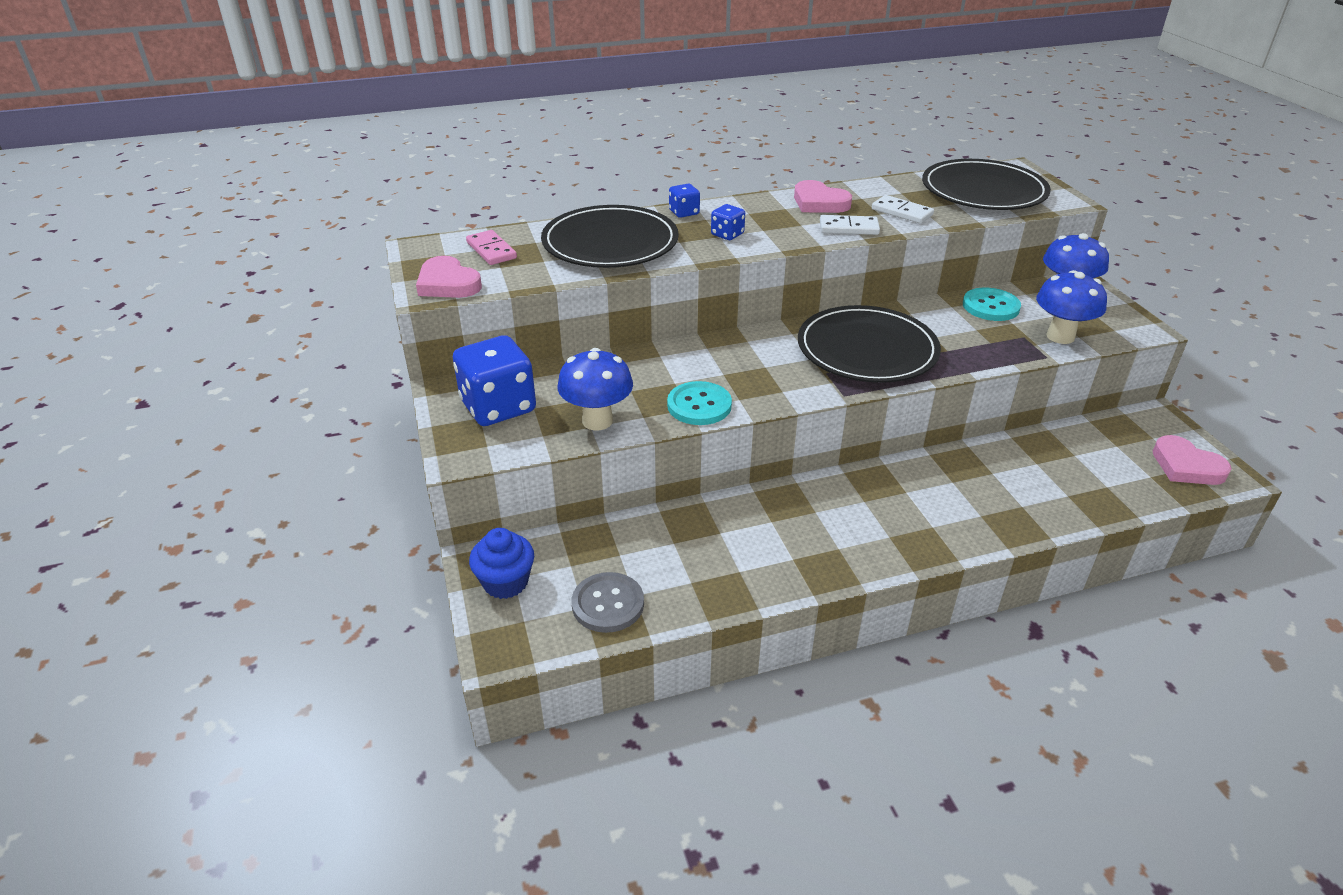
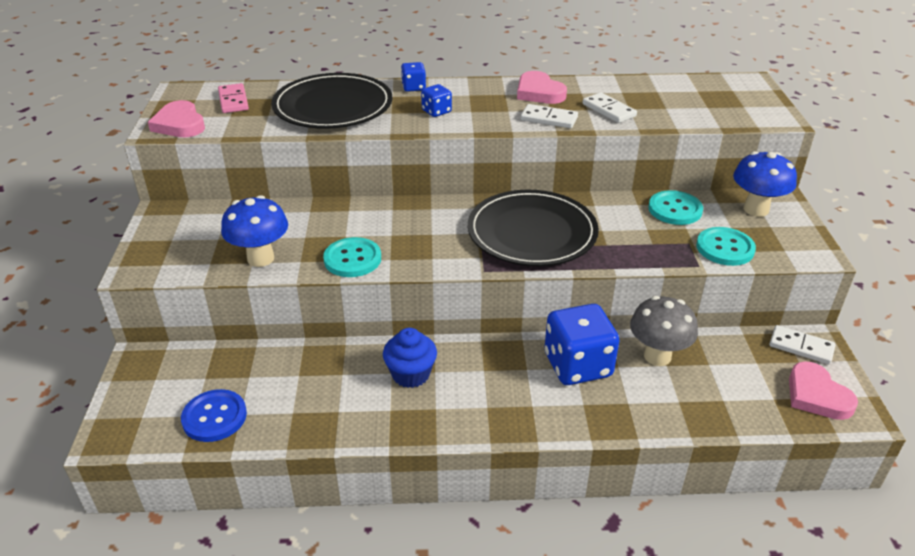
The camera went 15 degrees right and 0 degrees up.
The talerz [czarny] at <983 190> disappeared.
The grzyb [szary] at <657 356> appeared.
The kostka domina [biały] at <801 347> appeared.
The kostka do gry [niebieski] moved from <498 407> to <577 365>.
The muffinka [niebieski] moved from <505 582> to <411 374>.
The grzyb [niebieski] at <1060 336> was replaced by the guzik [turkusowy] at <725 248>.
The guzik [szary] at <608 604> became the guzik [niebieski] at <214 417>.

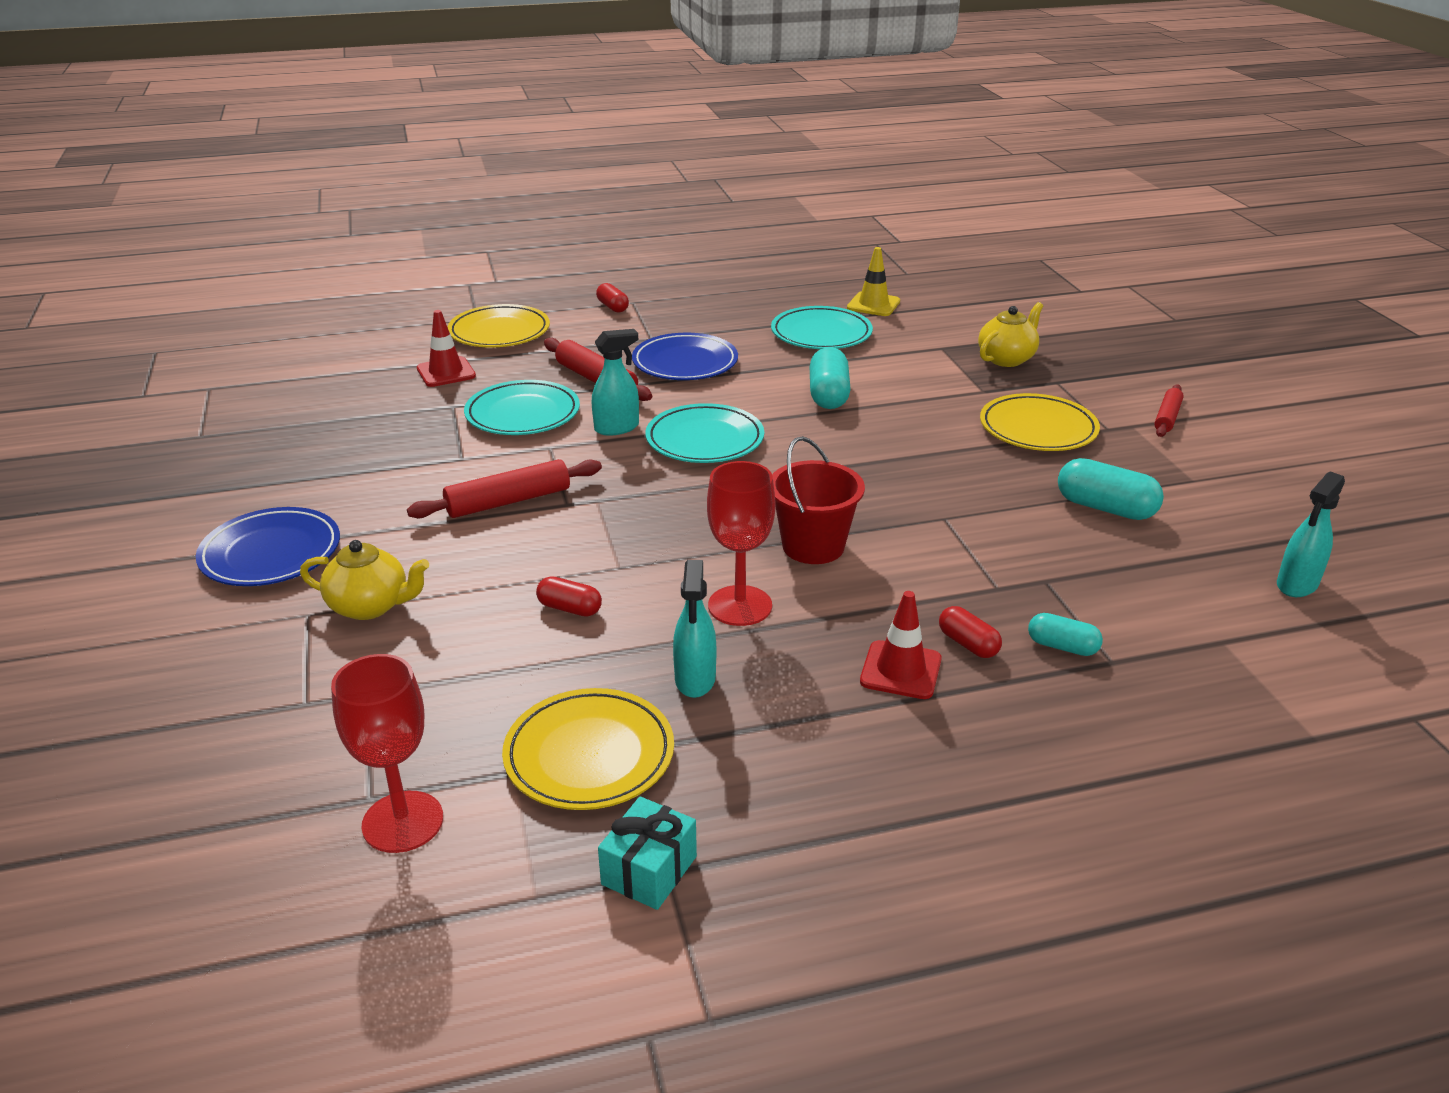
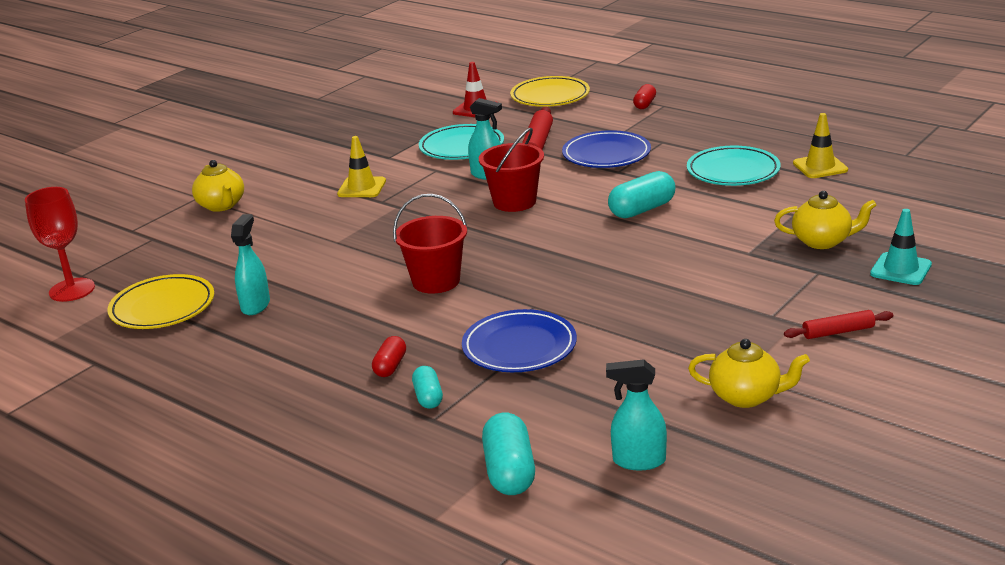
The camera went 55 degrees right and 5 degrees down.
The kapsułka [czerwony] at <569 608> disappeared.
The prezent [turkusowy] at <649 870> disappeared.
The kielich [czerwony] at <740 606> disappeared.
The pachołek [czerwony] at <900 670> disappeared.
The talerz [żółty] at <1038 429> disappeared.
The imbryk [żółty] at <746 396> appeared.
The pachołek [turkusowy] at <900 269> appeared.
The talerz [niebieski] moved from <271 553> to <519 347>.
The kapsułka [turkusowy] moved from <1105 508> to <509 471>.
The wałek do ciasta [czerwony] at <508 501> was replaced by the pachołek [żółty] at <362 188>.
The talerz [turkusowy] at <704 440> was replaced by the wiadro [czerwony] at <514 202>.
The spryskiwacz [turkusowy] at <695 679> turned 135 degrees clockwise.

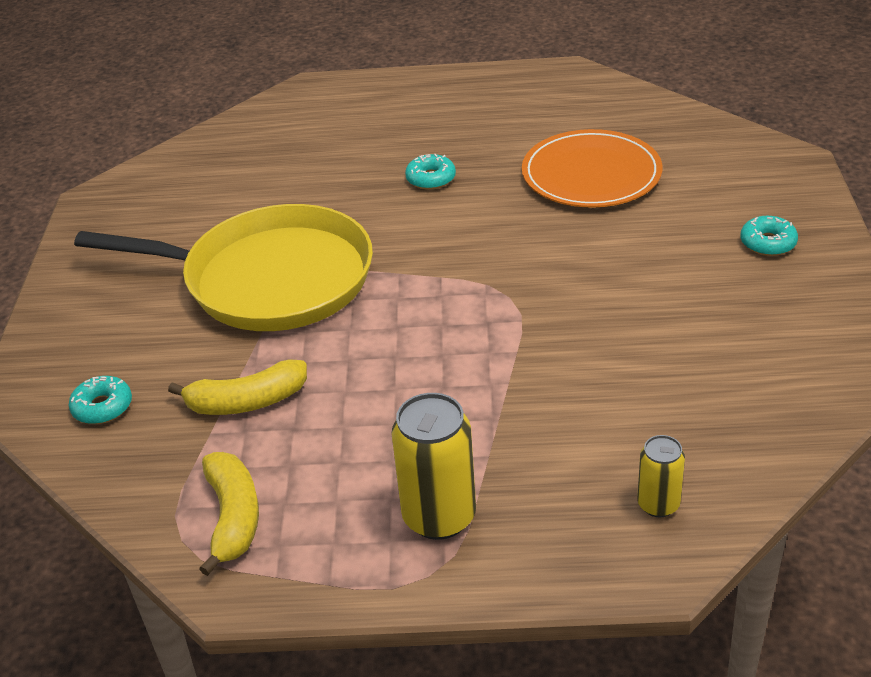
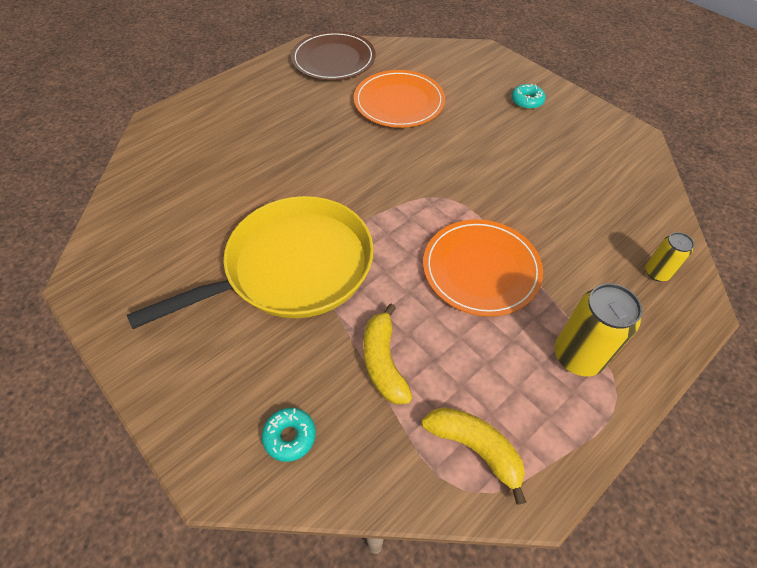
The camera went 45 degrees left and 15 degrees up.
The donut [turkusowy] at <431 179> disappeared.
The talerz [brązowy] at <333 59> appeared.
The talerz [pomarańczowy] at <481 269> appeared.
The banan [żółty] at <247 402> turned 135 degrees clockwise.

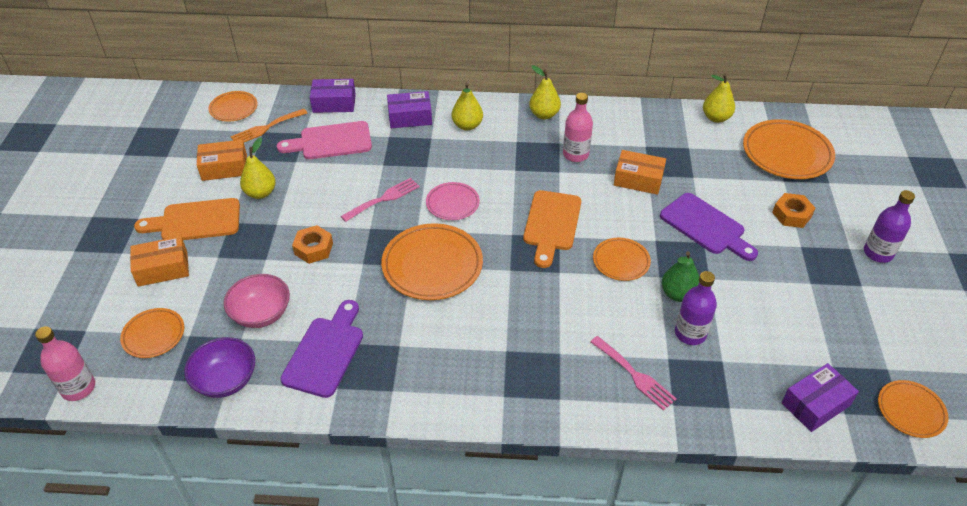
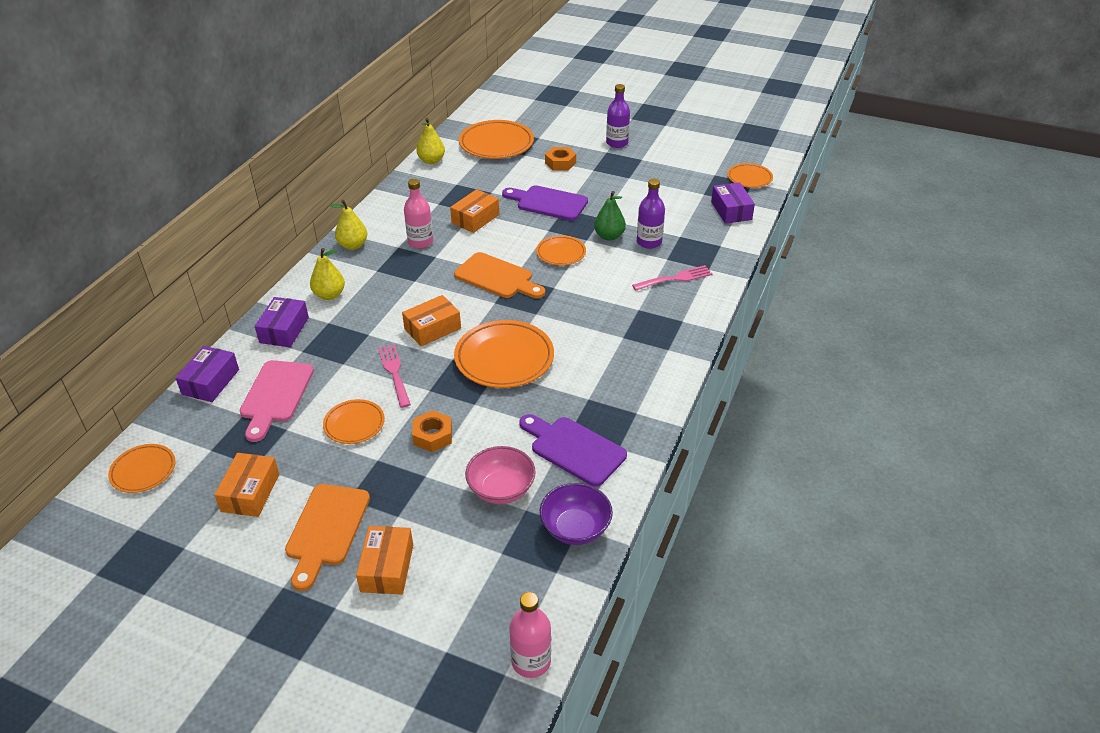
The camera went 70 degrees left and 5 degrees down.
The widelec [pomarańczowy] at <266 128> disappeared.
The gruszka [żółty] at <260 193> disappeared.
The talerz [pomarańczowy] moved from <154 335> to <354 424>.
The talerz [różowy] at <452 203> was replaced by the pudełko [pomarańczowy] at <432 328>.
The deska do krojenia [fioletowy] at <705 226> turned 135 degrees counterclockwise.

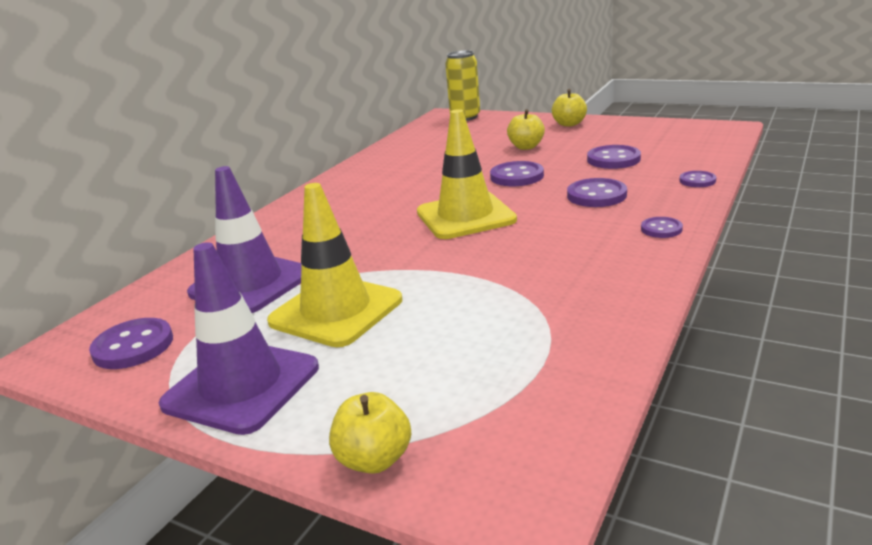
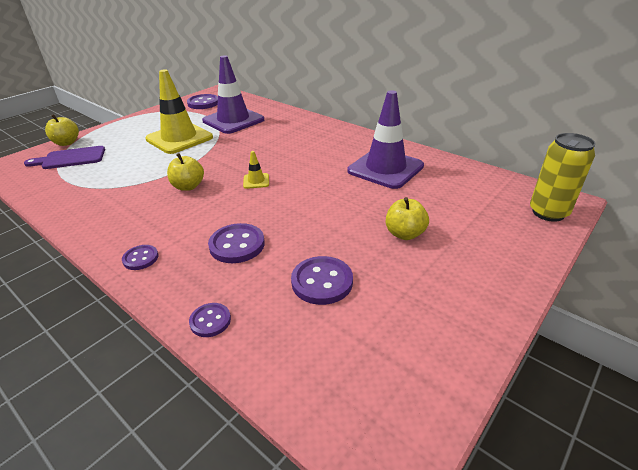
The camera went 100 degrees right and 10 degrees up.
The guzik [fioletowy] at <517 176> disappeared.
The deska do krojenia [fioletowy] at <70 158> appeared.
The pachołek [fioletowy] moved from <241 386> to <385 168>.
The jabłko [żółty] moved from <569 124> to <188 186>.
The pachołek [żółty] at <465 216> changed to 0.41 times the size.

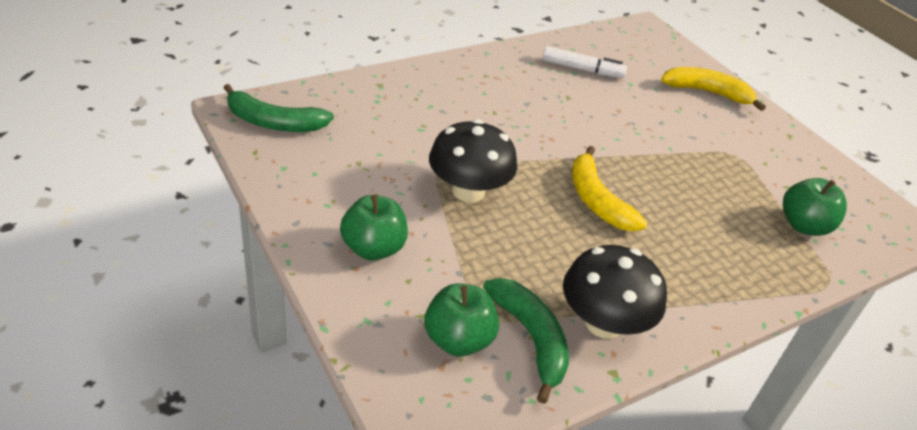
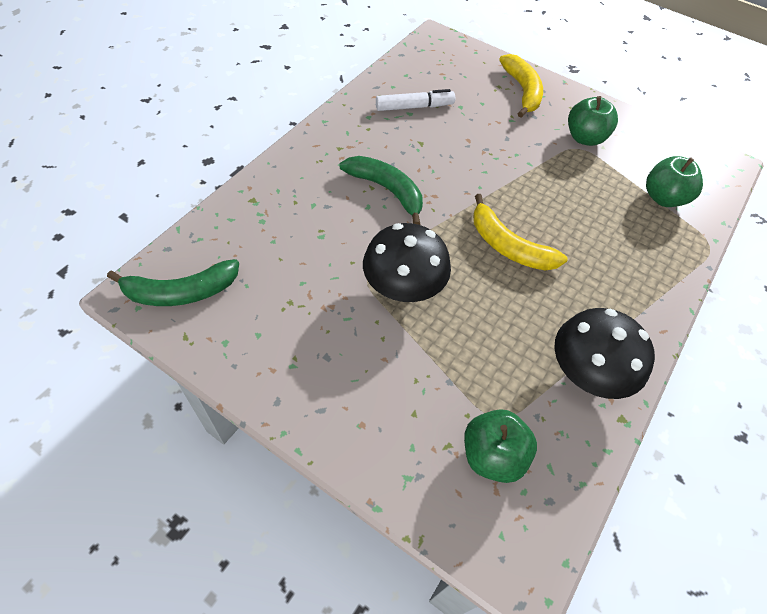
The camera went 25 degrees left and 15 degrees up.
The jabłko [zielony] moved from <373 248> to <584 138>.
The banan [zielony] moved from <531 338> to <387 190>.
The banan [żółty] at <707 92> turned 90 degrees clockwise.

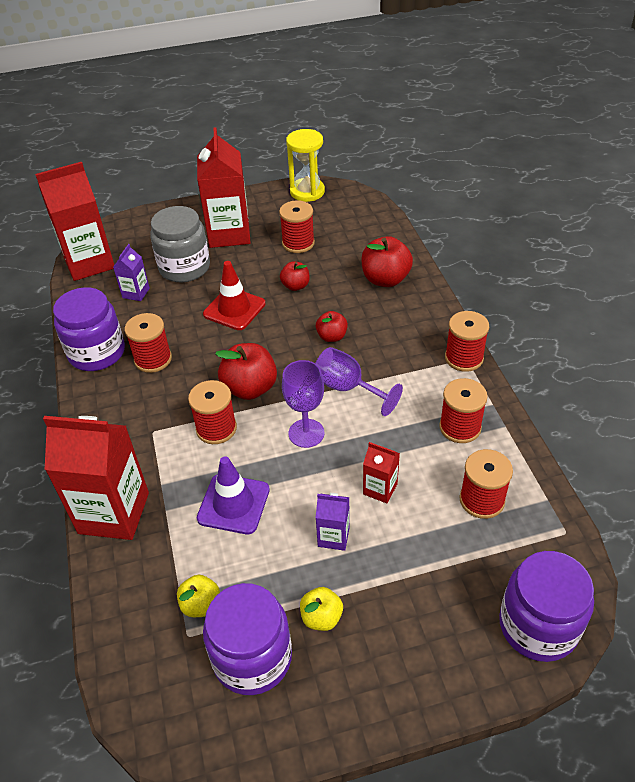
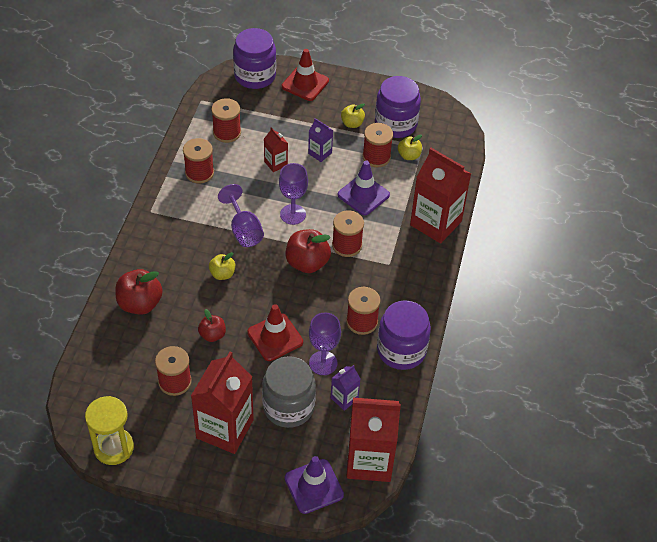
The camera went 155 degrees left and 5 degrees up.
The pachołek [czerwony] at <305 84> appeared.
The pachołek [fioletowy] at <314 486> appeared.
The kielich [fioletowy] at <323 363> appeared.
The szpulka [czerwony] moved from <464 358> to <376 157>.
The jabłko [czerwony] at <332 336> became the jabłko [żółty] at <222 274>.

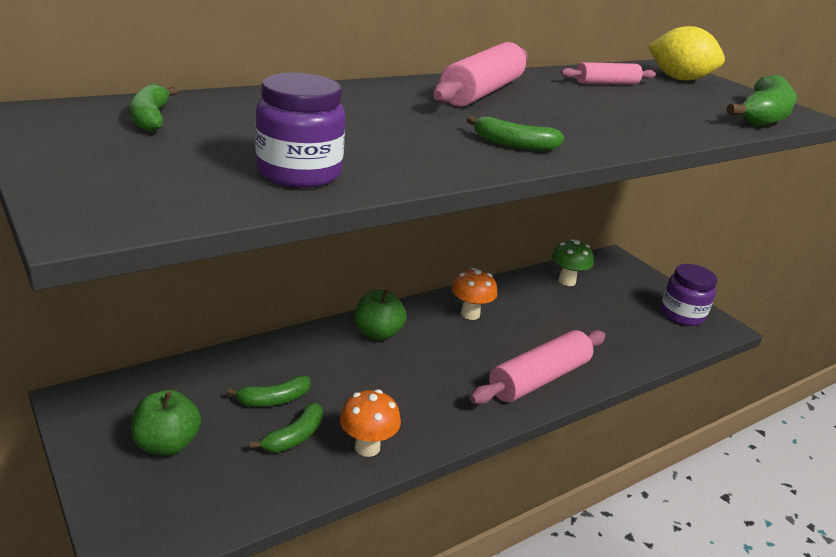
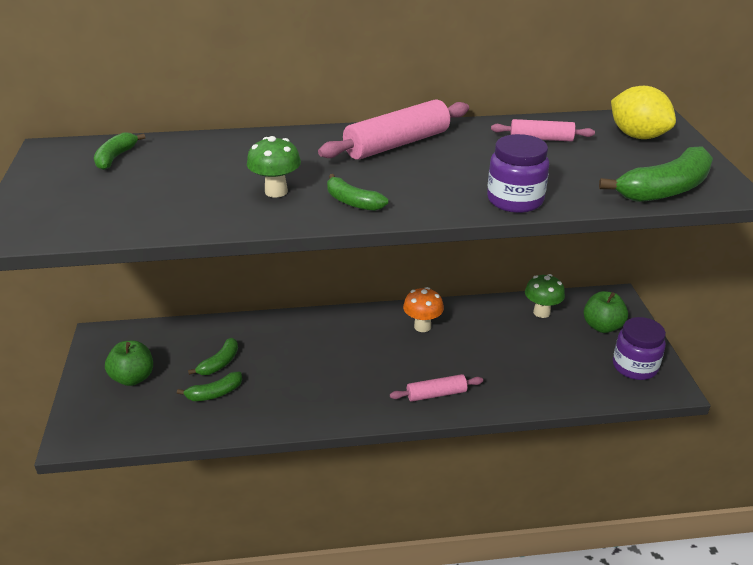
The camera went 30 degrees right and 5 degrees up.
The grzyb [pomarańczowy] at <367 447> disappeared.
The grzyb [zielony] at <276 191> appeared.
The słoik [fioletowy] moved from <299 173> to <515 200>.
The jabłko [zielony] moved from <378 333> to <602 326>.
The banan [zielony] at <273 400> turned 60 degrees counterclockwise.
The wałek do ciasta [różowy] at <539 378> changed to 0.57 times the size.

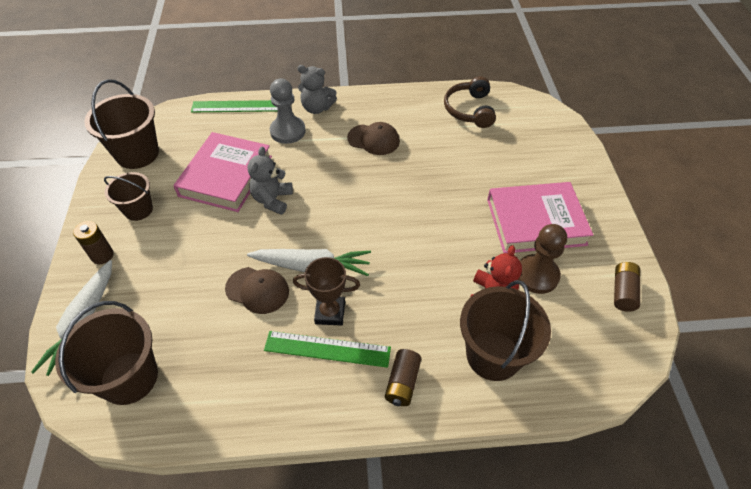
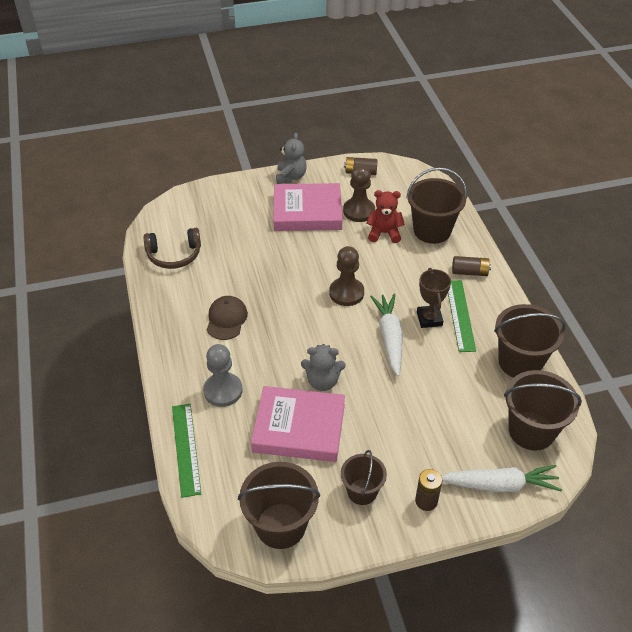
The camera went 100 degrees left and 5 degrees down.
The czapka [brązowy] at <257 290> disappeared.
The pionek [brązowy] at <346 293> appeared.
The wiadro [brązowy] at <520 362> appeared.
The miś [szary] moved from <317 108> to <291 177>.
The książka [różowy] at <535 222> turned 75 degrees counterclockwise.

